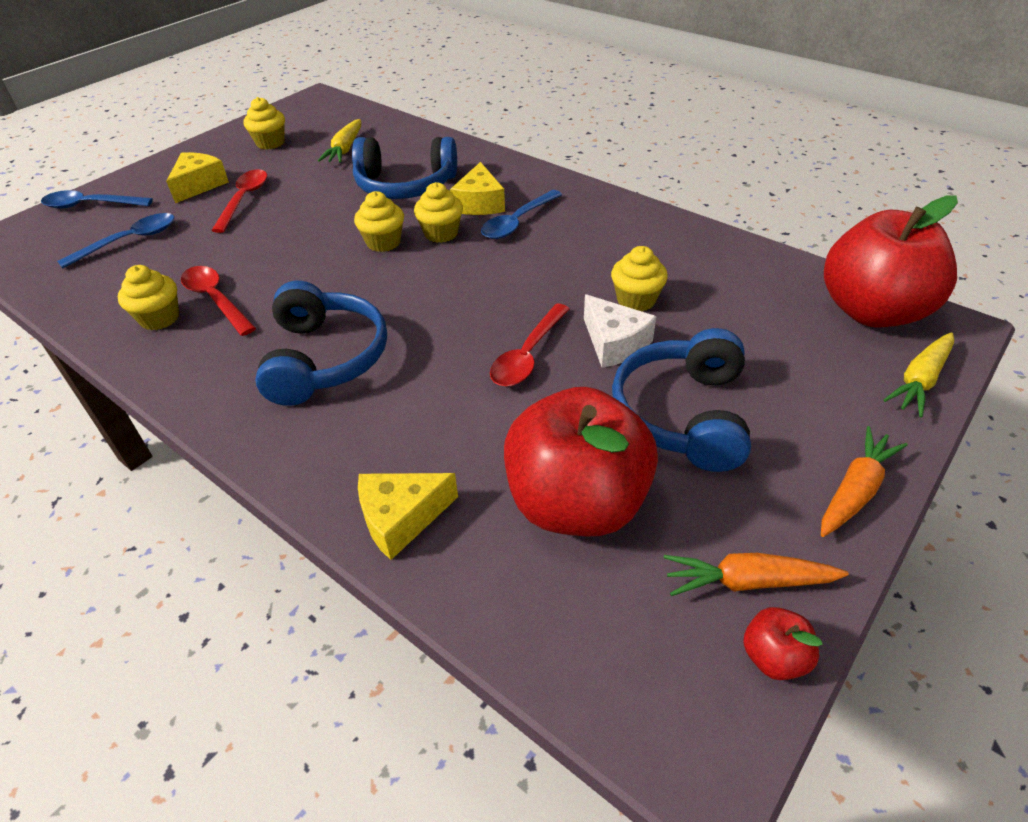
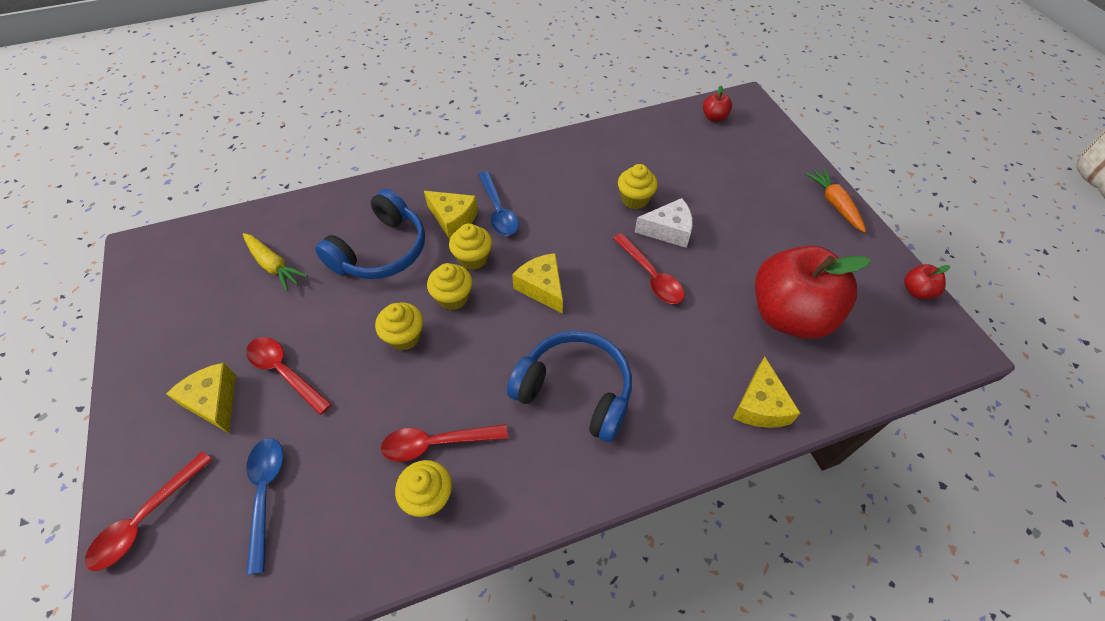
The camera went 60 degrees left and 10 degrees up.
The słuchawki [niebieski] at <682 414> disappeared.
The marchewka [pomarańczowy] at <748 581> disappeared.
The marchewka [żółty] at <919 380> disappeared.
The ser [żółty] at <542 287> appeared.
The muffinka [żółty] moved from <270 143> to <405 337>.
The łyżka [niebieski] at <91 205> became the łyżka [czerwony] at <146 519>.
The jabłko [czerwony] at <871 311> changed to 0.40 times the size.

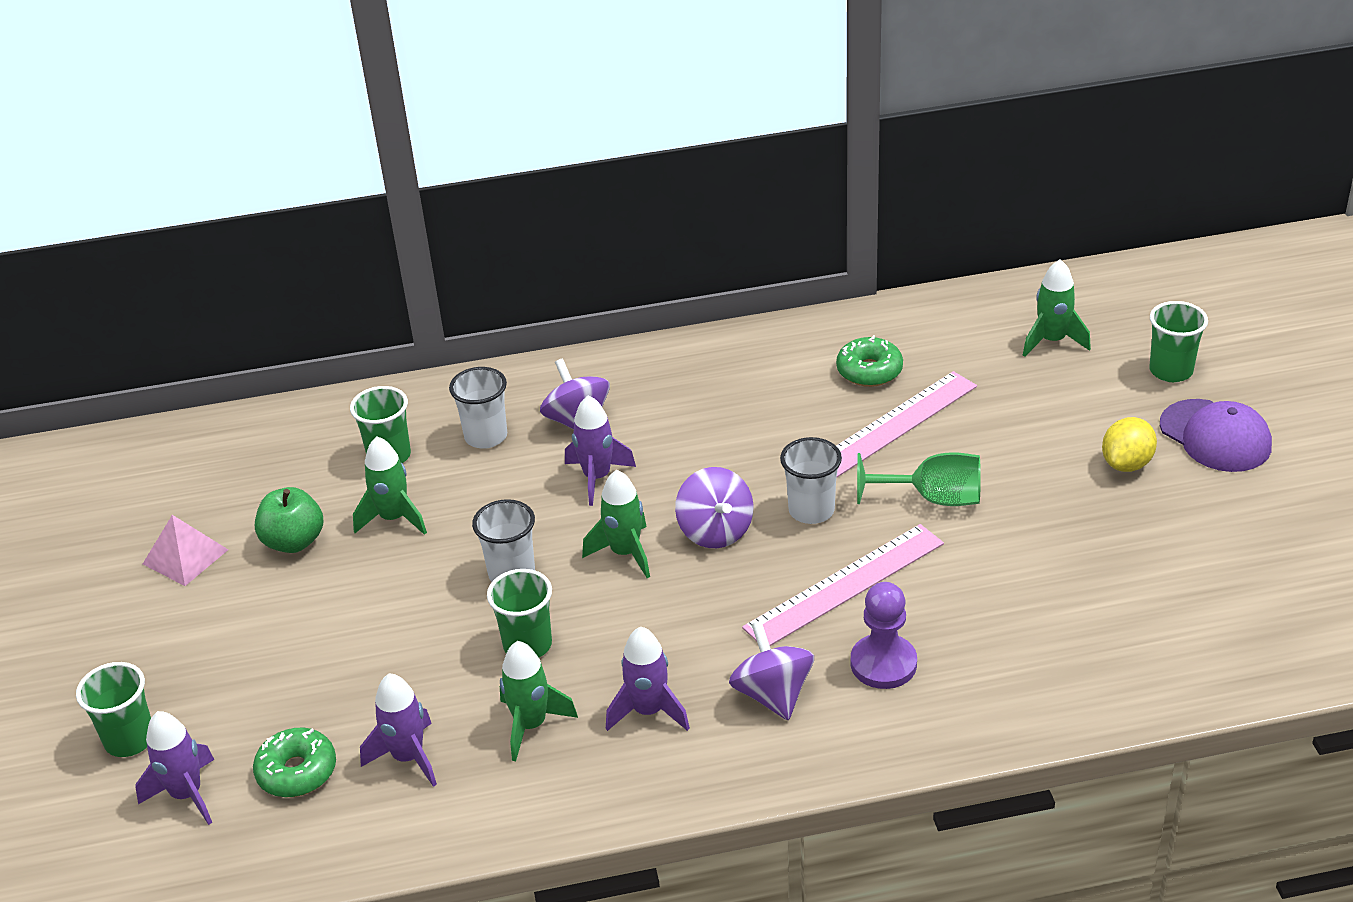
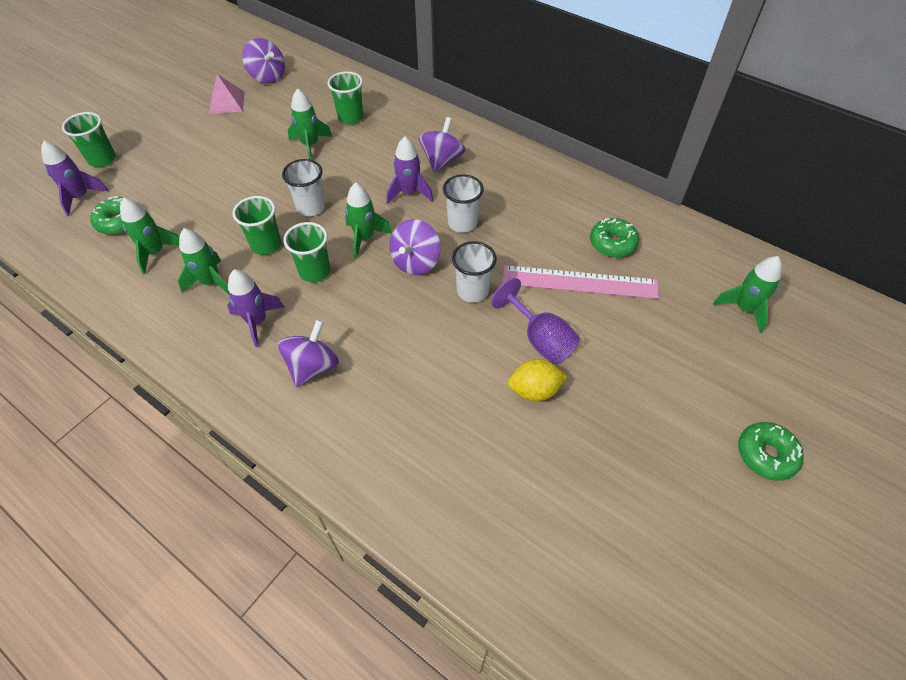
The camera went 45 degrees right and 15 degrees up.
The jabłko [zielony] at <294 541> disappeared.
The linijka [różowy] at <845 585> disappeared.
The pionek [fioletowy] at <883 664> disappeared.
The bączek [fioletowy] at <267 77> appeared.
The szklanka [biały] moved from <486 436> to <462 223>.
The cytryna [żółty] moved from <1126 463> to <534 390>.
The szklanka [zielony] moved from <1171 371> to <315 271>.
The czapka [fioletowy] at <1215 436> was replaced by the donut [zielony] at <766 455>.
The rakieta [fioletowy] at <408 757> became the rakieta [zielony] at <155 252>.
The kielich [zielony] at <933 498> became the kielich [fioletowy] at <540 339>.

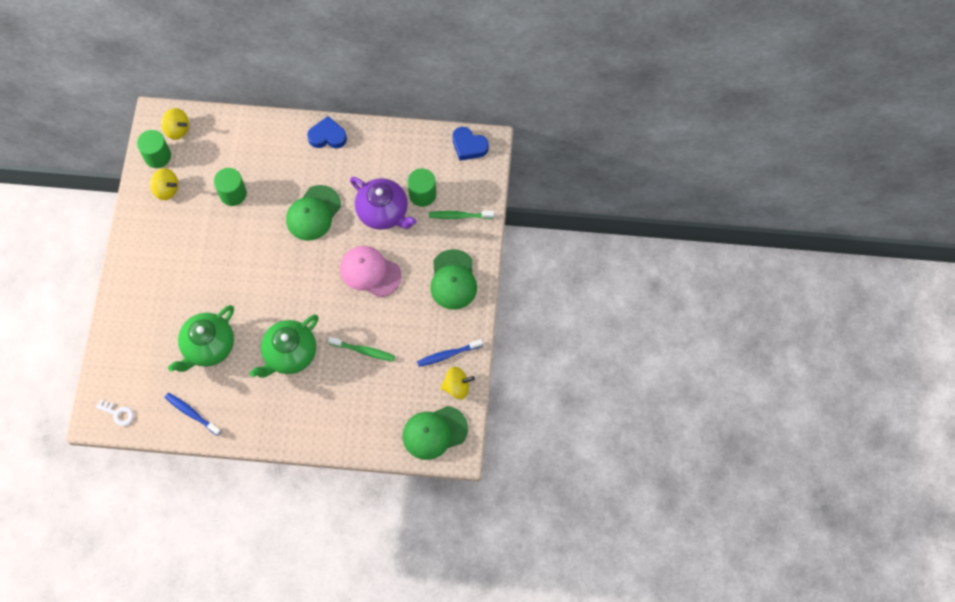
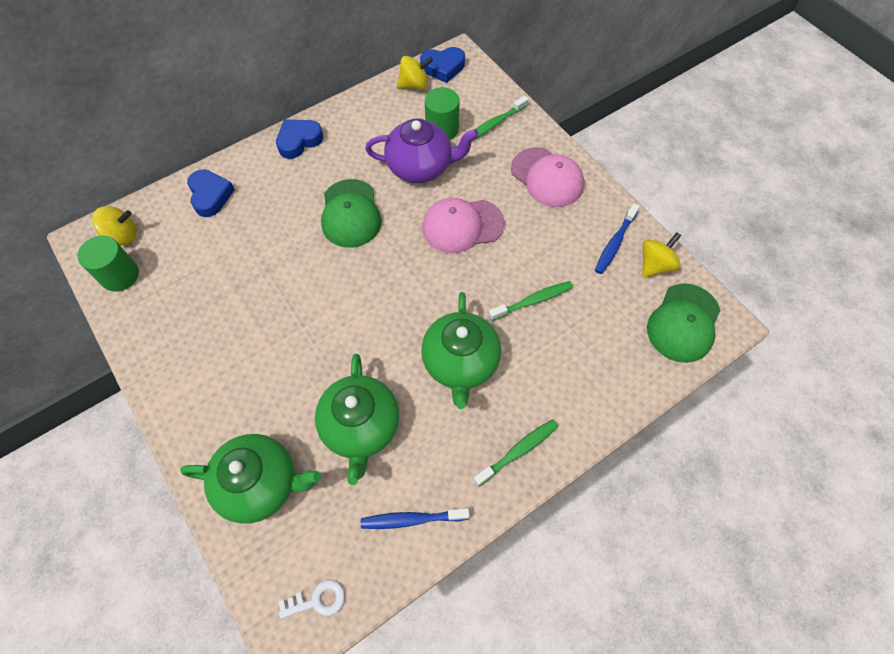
The camera went 40 degrees left and 5 degrees down.
The walec [zielony] at <233 194> disappeared.
The imbryk [zielony] at <261 484> appeared.
The serce [niebieski] at <210 195> appeared.
The szczoteczka do zębów [zielony] at <518 451> appeared.
The bączek [żółty] moved from <166 189> to <414 85>.
The czapka [zielony] at <453 280> became the czapka [różowy] at <547 177>.

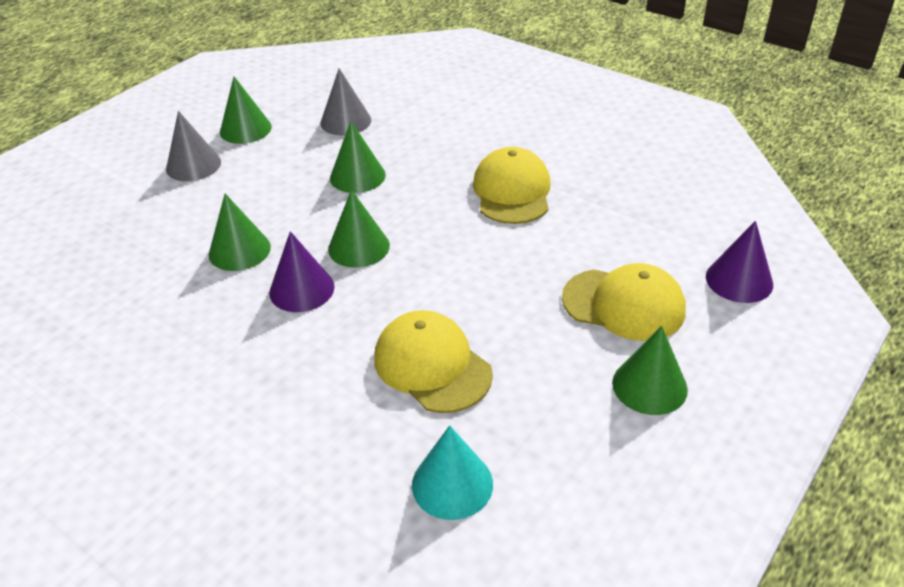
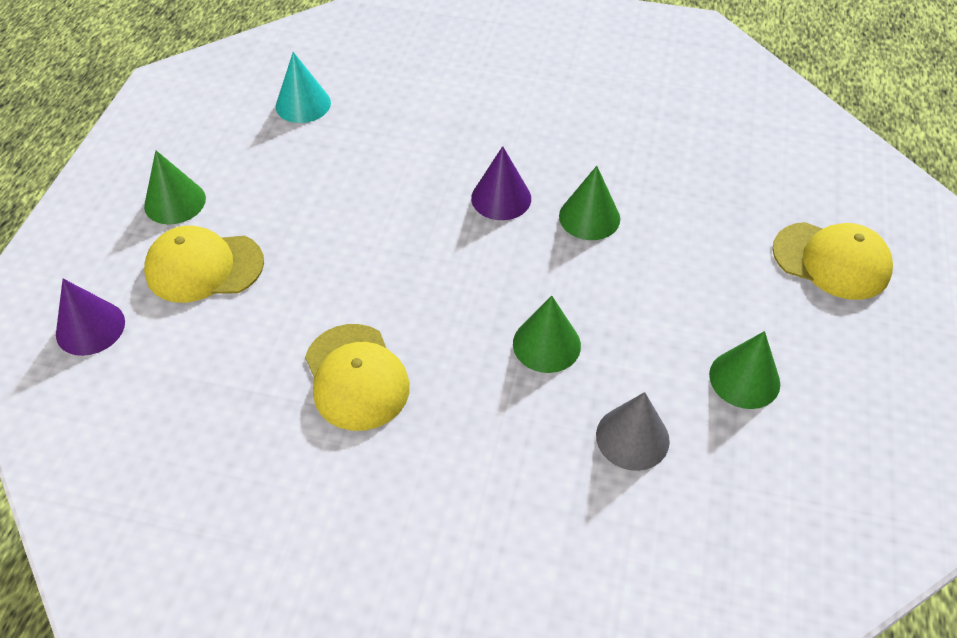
The camera went 155 degrees right and 10 degrees up.
The stożek [szary] at <193 165> disappeared.
The stożek [zielony] at <359 247> disappeared.
The czapka [żółty] moved from <432 365> to <831 261>.

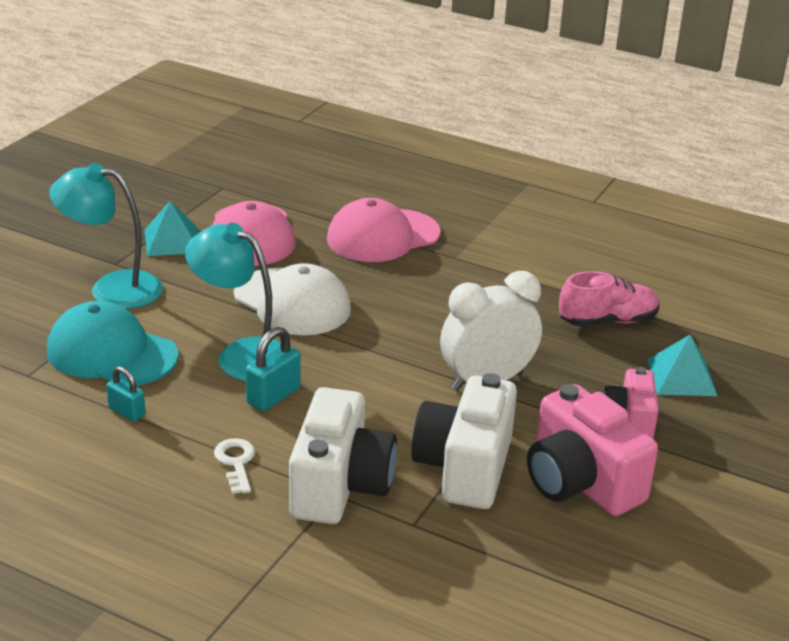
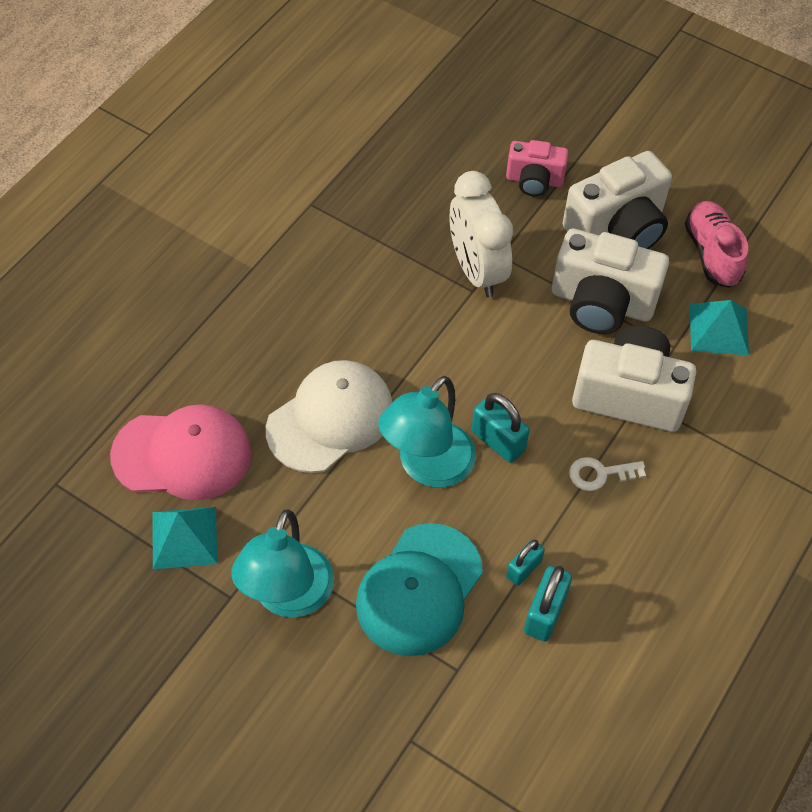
The camera went 85 degrees left and 25 degrees up.
The czapka [różowy] at <383 236> disappeared.
The kłódka [turkusowy] at <545 613> appeared.
The but [różowy] moved from <607 321> to <712 254>.
The piramida [turkusowy] moved from <681 377> to <719 329>.
The aparat fotograficzny [różowy] at <580 483> became the aparat fotograficzny [biały] at <617 228>.

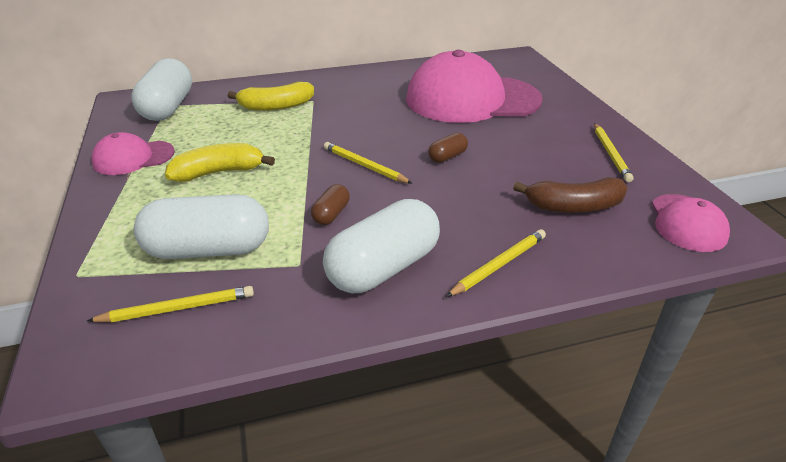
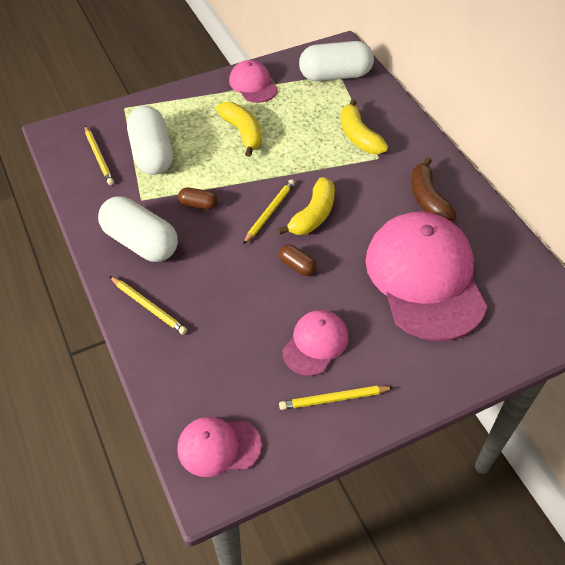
The camera went 80 degrees right and 15 degrees up.
The banan [żółty] at <313 215> appeared.
The czapka [różowy] at <315 344> appeared.
The banan [brązowy] moved from <574 206> to <428 199>.

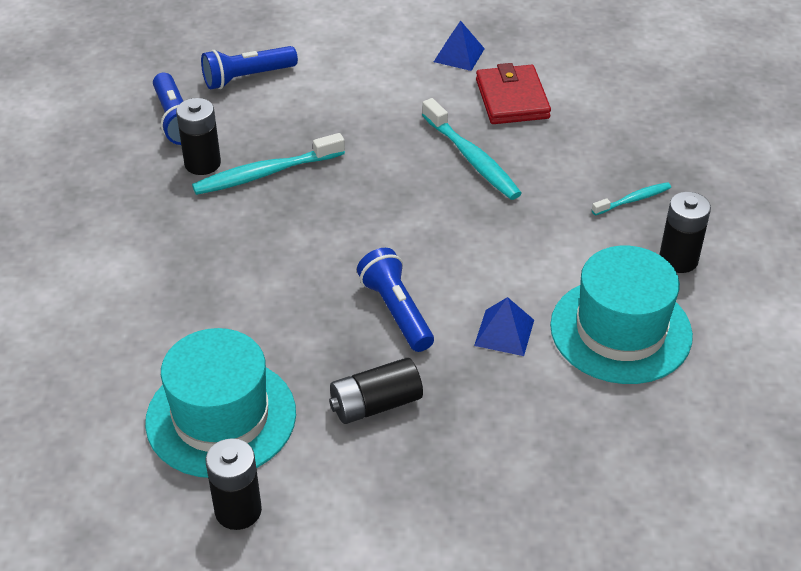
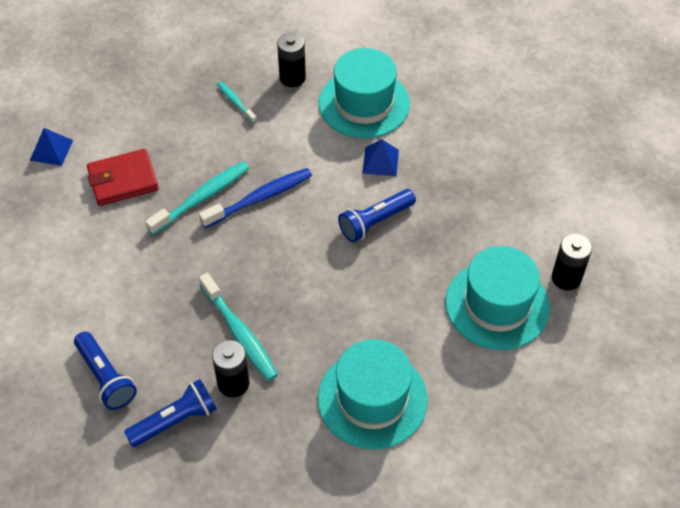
The camera went 100 degrees left and 10 degrees up.
The bateria [czarny] at <375 404> disappeared.
The szczoteczka do zębów [niebieski] at <260 198> appeared.
The kapelusz [turkusowy] at <372 399> appeared.
The piramida [niebieski] moved from <459 55> to <51 150>.

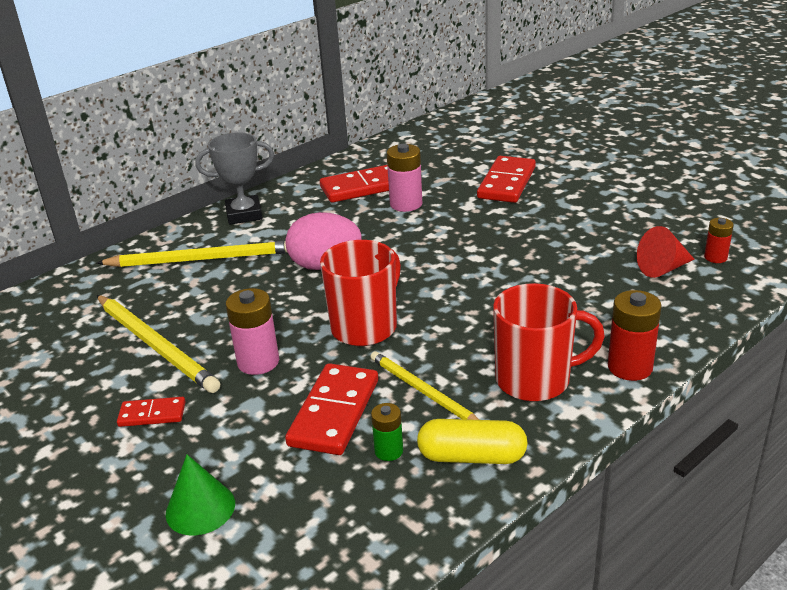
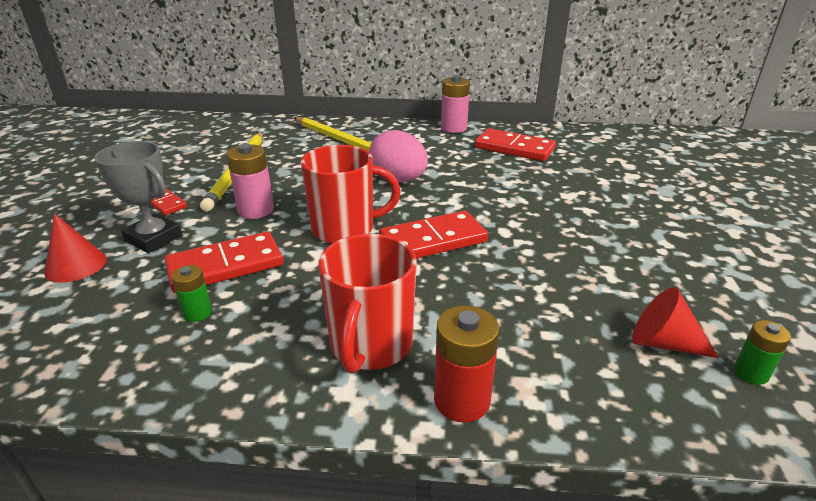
The camera went 45 degrees right and 0 degrees up.
The ołówek [żółty] at <423 391> disappeared.
The kapsułka [żółty] at <472 457> disappeared.
The puchar [szary] moved from <244 214> to <154 238>.
The bateria [różowy] moved from <406 204> to <453 128>.
The kostka domina [czerwony] moved from <506 183> to <433 240>.
The stożek [zielony] at <200 508> became the stożek [czerwony] at <76 265>.
The bateria [czerwony] at <715 257> became the bateria [zielony] at <750 373>.
The kubek [czerwony] at <535 380> turned 60 degrees clockwise.

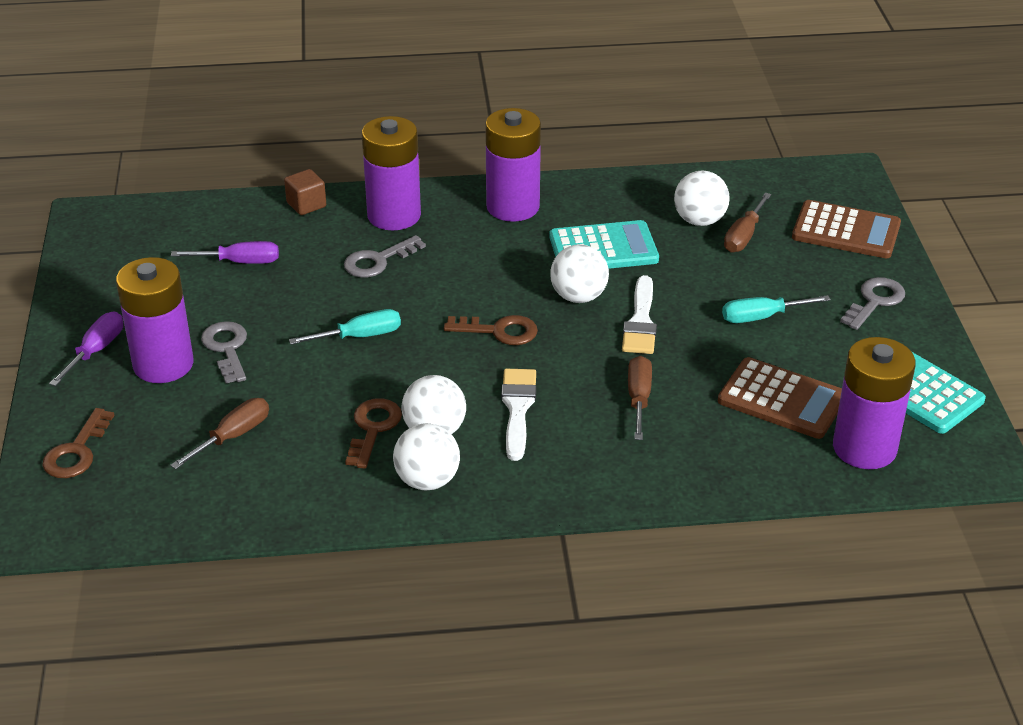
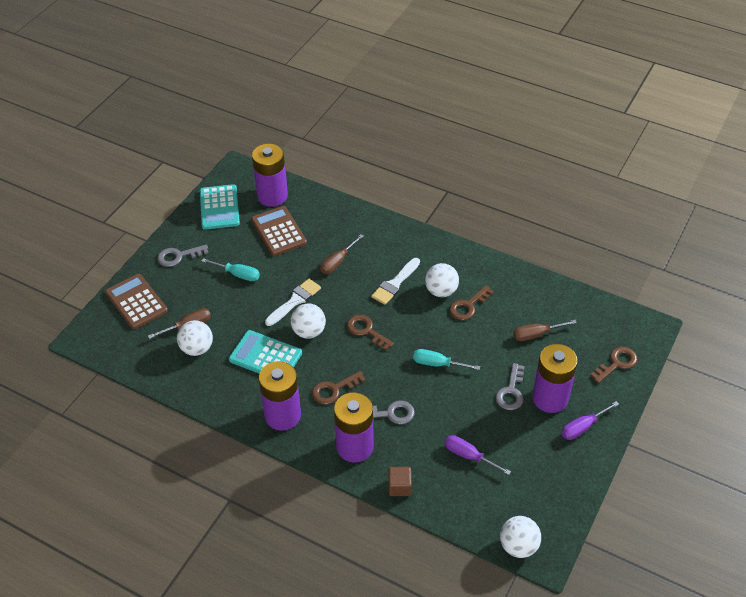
The camera went 145 degrees left and 10 degrees up.
The klucz [brązowy] at <334 390> appeared.
The piłka [biały] moved from <427 480> to <518 546>.

